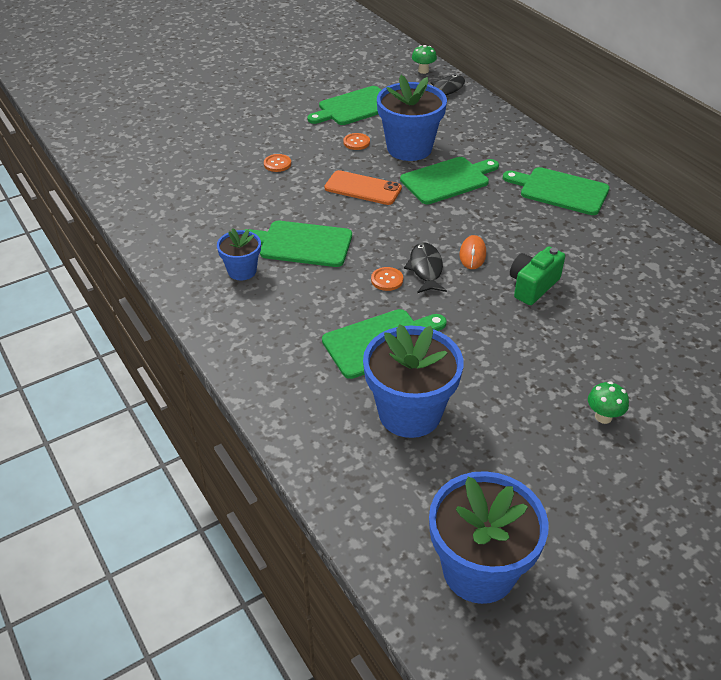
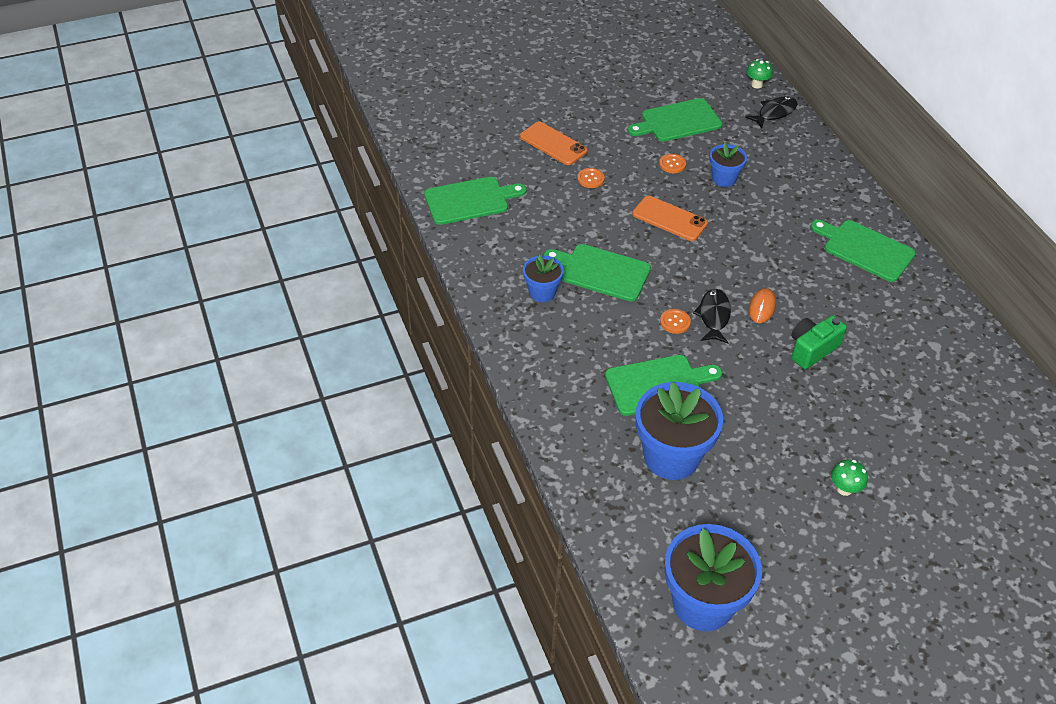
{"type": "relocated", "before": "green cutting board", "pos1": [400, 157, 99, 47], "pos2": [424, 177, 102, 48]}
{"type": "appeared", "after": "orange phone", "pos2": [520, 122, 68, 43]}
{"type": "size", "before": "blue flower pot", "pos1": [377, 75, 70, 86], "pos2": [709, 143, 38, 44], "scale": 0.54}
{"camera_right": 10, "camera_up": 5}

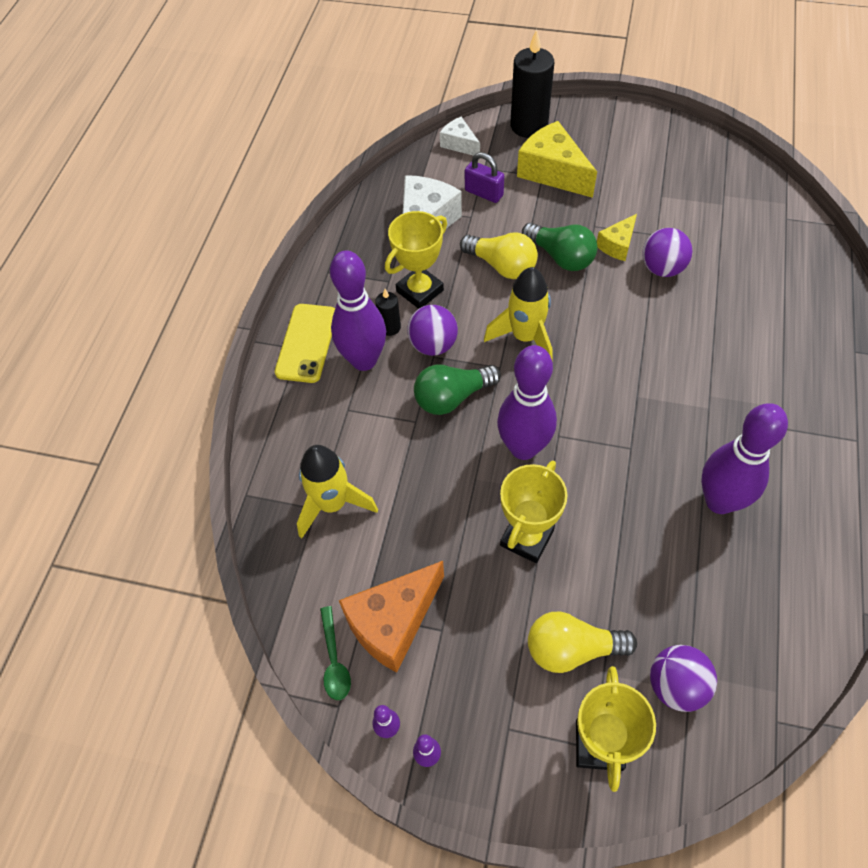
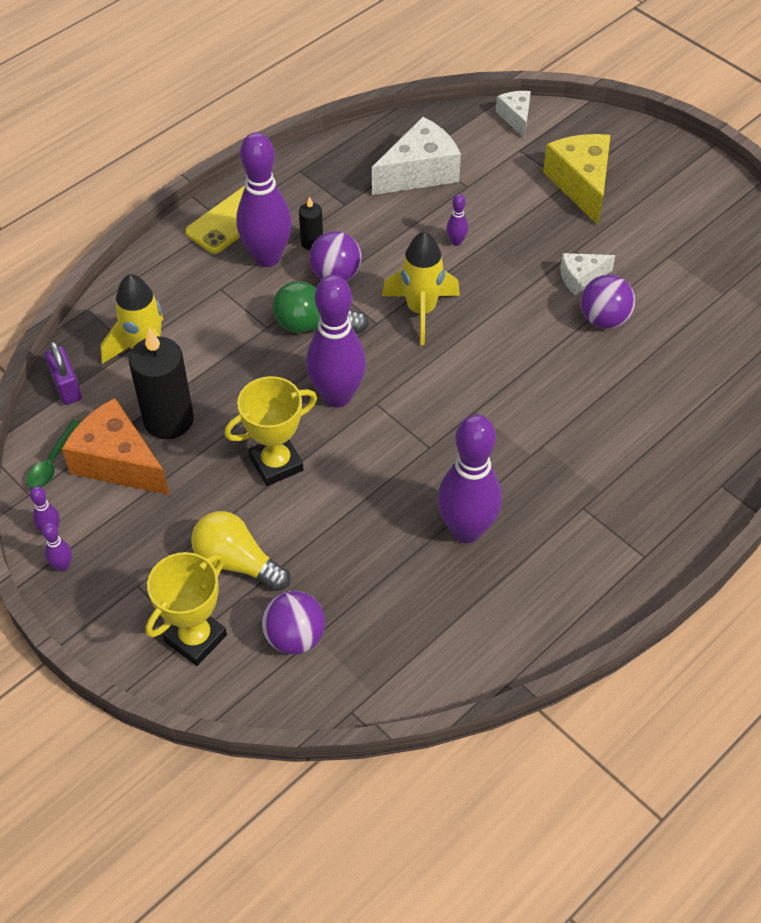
{"type": "relocated", "before": "purple padlock", "pos1": [465, 152, 39, 51], "pos2": [45, 341, 37, 64]}
{"type": "spun", "before": "orange cheese", "pos1": [339, 561, 105, 112], "pos2": [62, 398, 107, 97], "turn": 45}
{"type": "relocated", "before": "black candle", "pos1": [510, 29, 44, 109], "pos2": [129, 327, 65, 112]}
{"type": "exchanged", "before": "yellow light bulb", "after": "purple bowling pin", "pos1": [460, 232, 78, 47], "pos2": [446, 194, 22, 52]}
{"type": "colour", "before": "yellow cheese", "after": "white cheese", "pos1": [597, 214, 40, 47], "pos2": [560, 253, 55, 42]}
{"type": "missing", "before": "yellow trophy", "pos1": [385, 211, 62, 98]}
{"type": "missing", "before": "green light bulb", "pos1": [522, 223, 76, 48]}
{"camera_right": 30, "camera_up": -5}

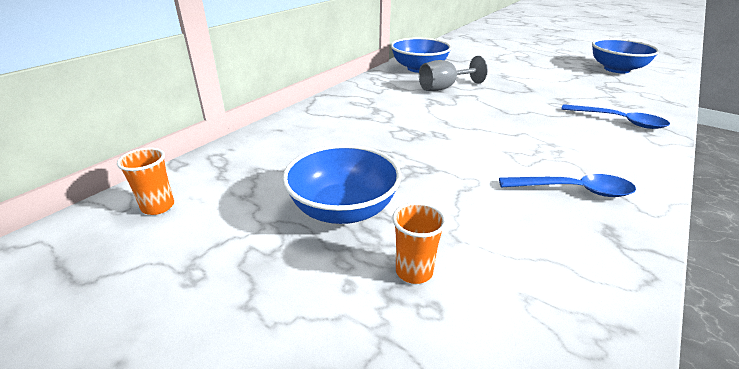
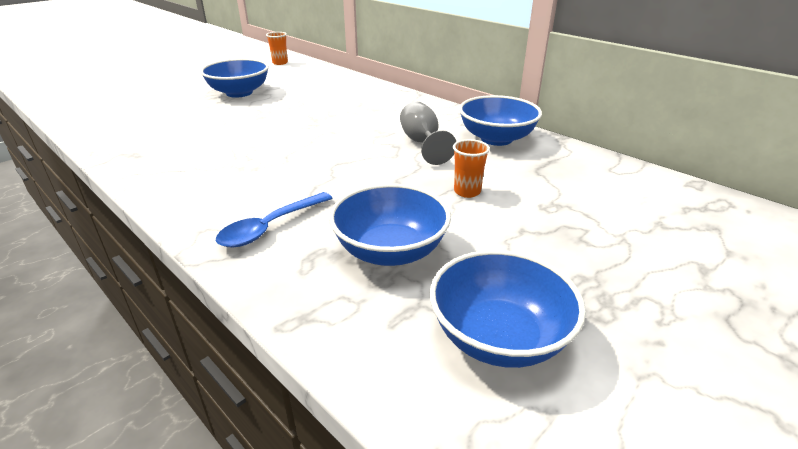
{"type": "appeared", "after": "blue bowl", "pos2": [329, 184, 122, 82]}
{"type": "relocated", "before": "orange cup", "pos1": [392, 202, 54, 82], "pos2": [453, 139, 37, 59]}
{"type": "missing", "before": "blue spoon", "pos1": [499, 174, 137, 23]}
{"camera_right": 100, "camera_up": 0}

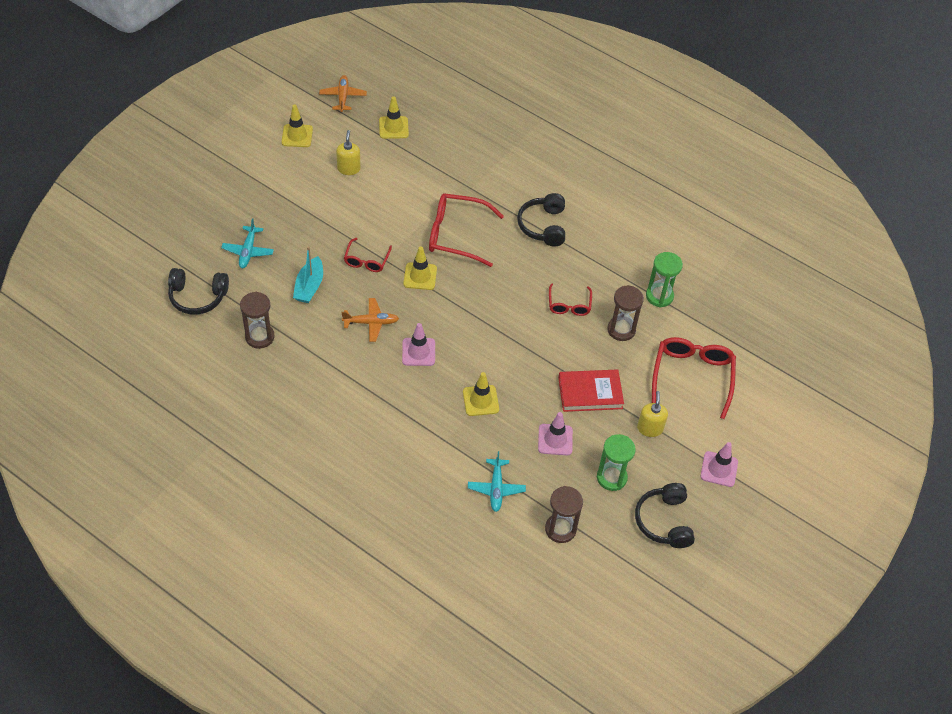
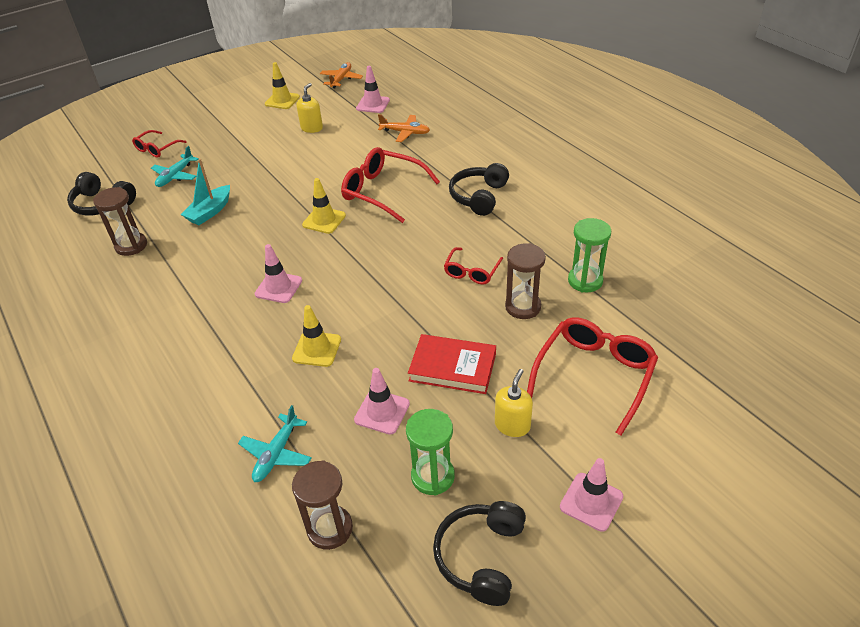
{"type": "relocated", "before": "red glasses", "pos1": [344, 238, 48, 34], "pos2": [132, 130, 55, 28]}
{"type": "colour", "before": "yellow traffic cone", "after": "pink traffic cone", "pos1": [379, 96, 30, 43], "pos2": [356, 66, 34, 47]}
{"type": "relocated", "before": "orange plane", "pos1": [341, 298, 58, 44], "pos2": [378, 114, 52, 28]}
{"camera_right": 25, "camera_up": -10}

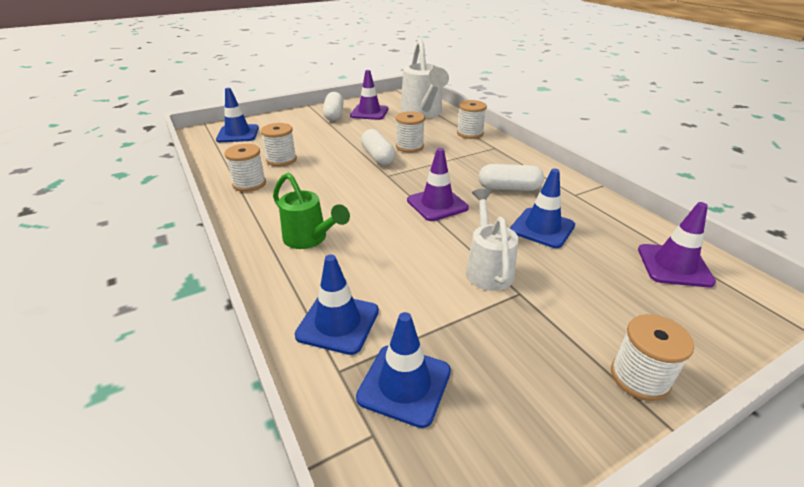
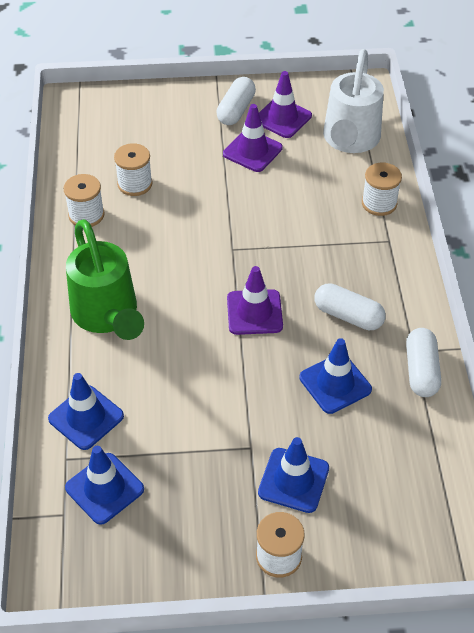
{"type": "size", "before": "green watering can", "pos1": [273, 173, 77, 76], "pos2": [66, 219, 78, 121], "scale": 1.56}
{"type": "relocated", "before": "purple traffic cone", "pos1": [638, 202, 78, 85], "pos2": [223, 104, 60, 68]}
{"type": "relocated", "before": "blue traffic cone", "pos1": [216, 88, 43, 54], "pos2": [258, 437, 71, 76]}
{"type": "relocated", "before": "white capsule", "pos1": [361, 129, 35, 36], "pos2": [406, 328, 35, 69]}
{"type": "missing", "before": "white spool", "pos1": [396, 111, 29, 42]}
{"type": "missing", "before": "white watering can", "pos1": [466, 188, 53, 103]}
{"camera_right": 25, "camera_up": 15}

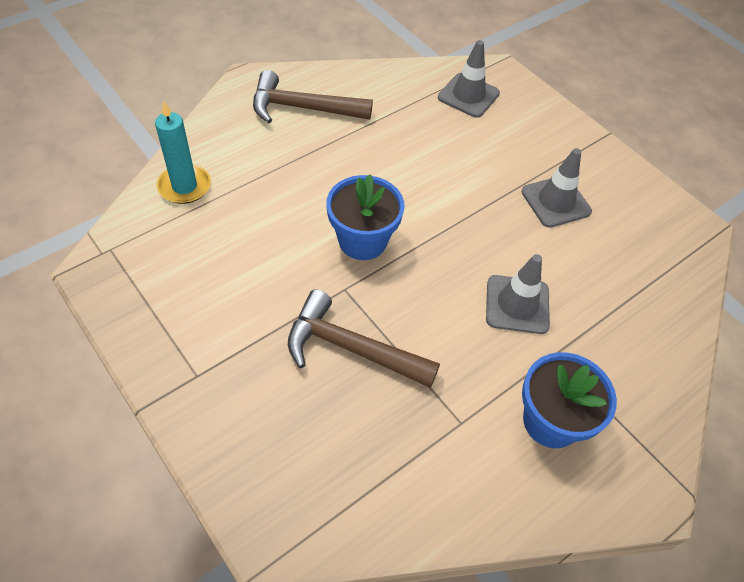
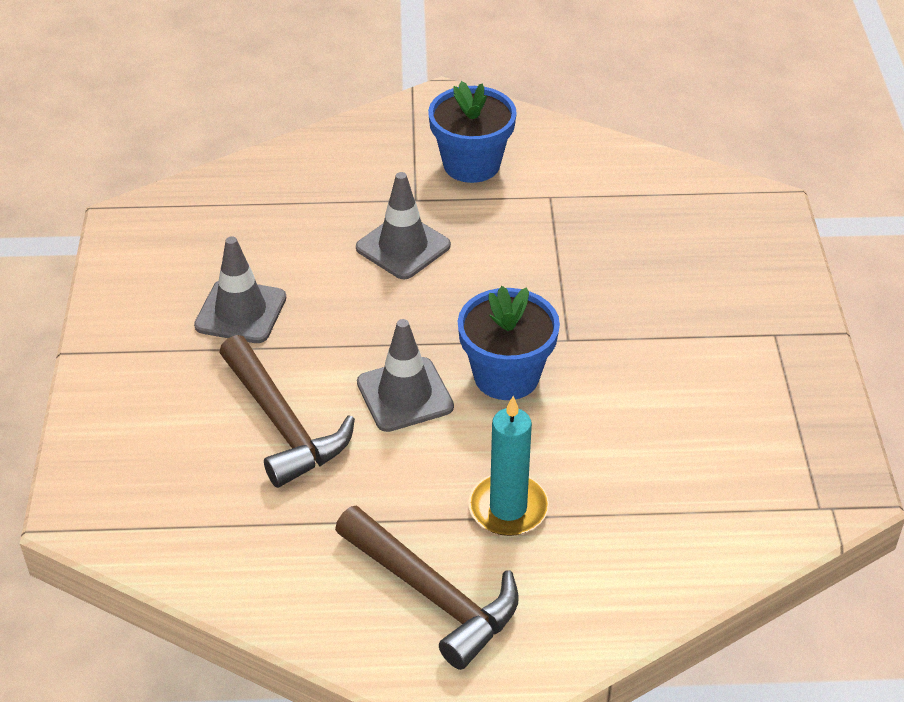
{"type": "relocated", "before": "brown hammer", "pos1": [288, 289, 152, 99], "pos2": [219, 335, 136, 153]}
{"type": "relocated", "before": "grey traffic cone", "pos1": [438, 40, 62, 78], "pos2": [357, 319, 97, 113]}
{"type": "relocated", "before": "turquoise candle", "pos1": [155, 100, 56, 104], "pos2": [468, 396, 81, 140]}
{"camera_right": -140, "camera_up": -10}

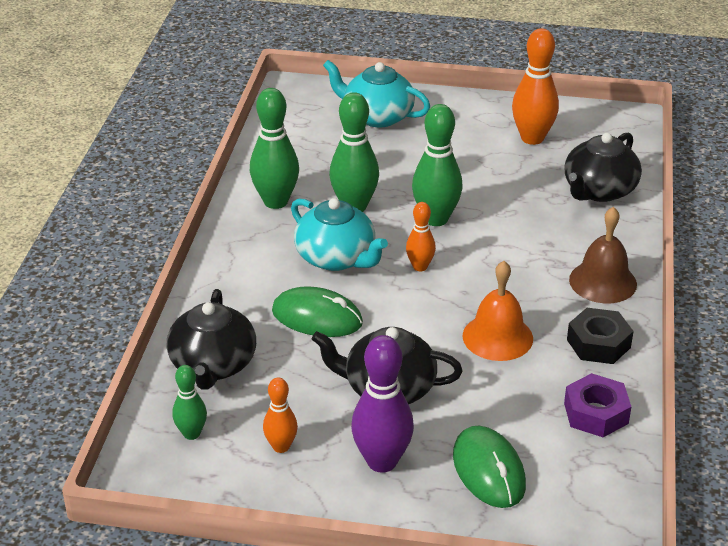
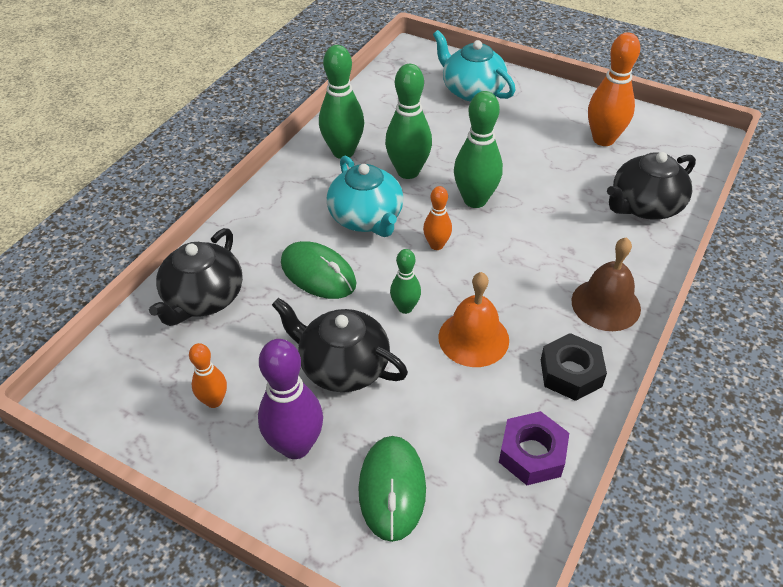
{"type": "relocated", "before": "green bowling pin", "pos1": [172, 365, 35, 75], "pos2": [390, 249, 31, 65]}
{"camera_right": 20, "camera_up": 10}

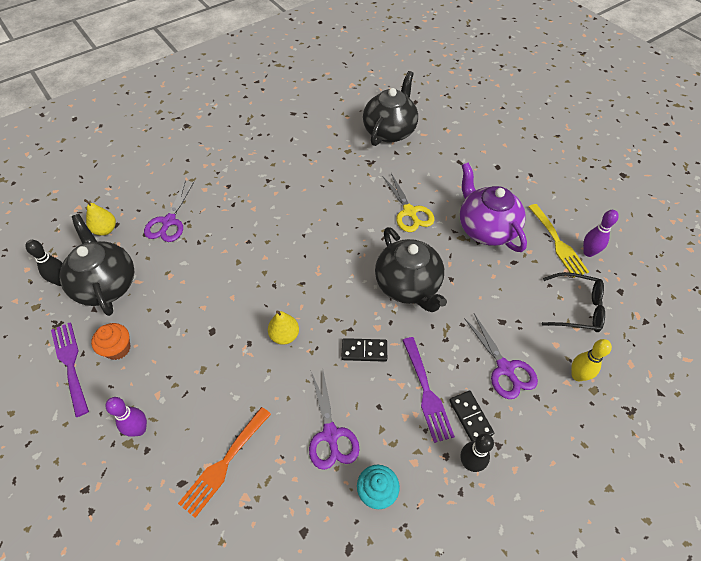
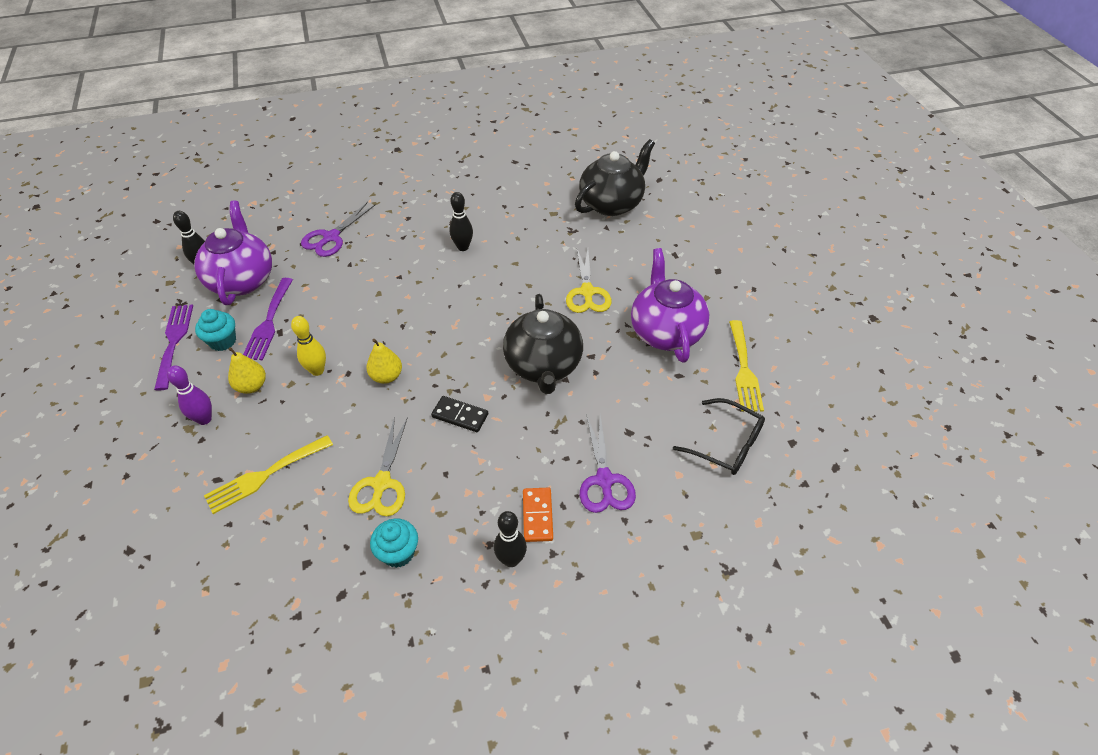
{"type": "colour", "before": "black teapot", "after": "purple teapot", "pos1": [59, 214, 75, 102], "pos2": [194, 201, 78, 104]}
{"type": "colour", "before": "orange cupcake", "after": "turquoise cupcake", "pos1": [91, 323, 40, 37], "pos2": [195, 309, 41, 42]}
{"type": "colour", "before": "orange fork", "after": "yellow fork", "pos1": [178, 407, 93, 111], "pos2": [204, 435, 129, 79]}
{"type": "relocated", "before": "yellow pear", "pos1": [84, 199, 32, 37], "pos2": [228, 347, 38, 47]}
{"type": "relocated", "before": "purple fork", "pos1": [402, 337, 53, 106], "pos2": [243, 278, 50, 82]}
{"type": "relocated", "before": "yellow bowling pin", "pos1": [571, 339, 41, 42], "pos2": [291, 316, 35, 60]}
{"type": "colour", "before": "purple scissors", "after": "yellow scissors", "pos1": [309, 371, 50, 99], "pos2": [348, 417, 60, 99]}
{"type": "appeared", "after": "black bowling pin", "pos2": [450, 192, 23, 59]}
{"type": "colour", "before": "black domino", "after": "orange domino", "pos1": [449, 391, 45, 51], "pos2": [523, 488, 30, 54]}
{"type": "missing", "before": "purple bowling pin", "pos1": [583, 210, 36, 47]}
{"camera_right": 20, "camera_up": -5}

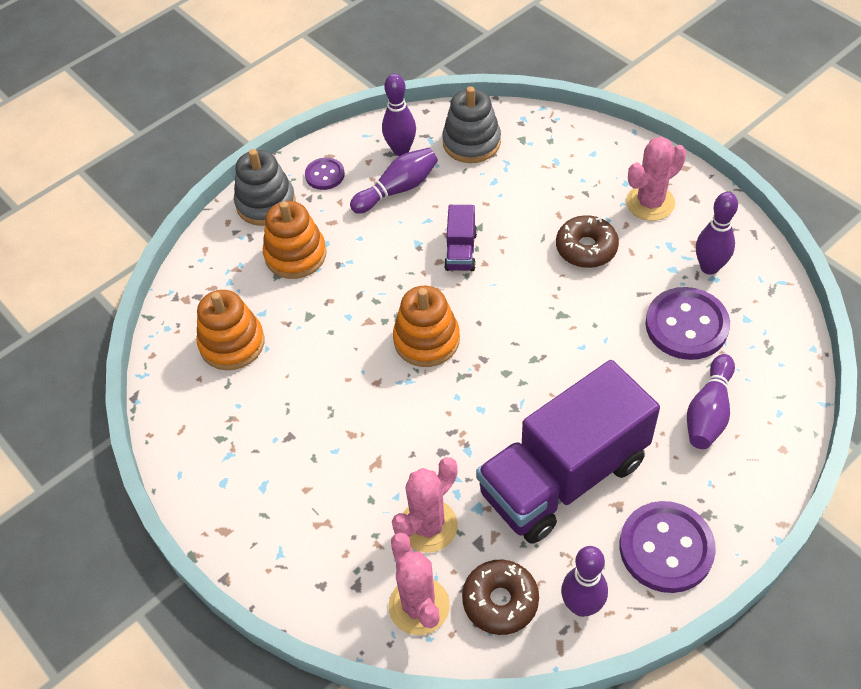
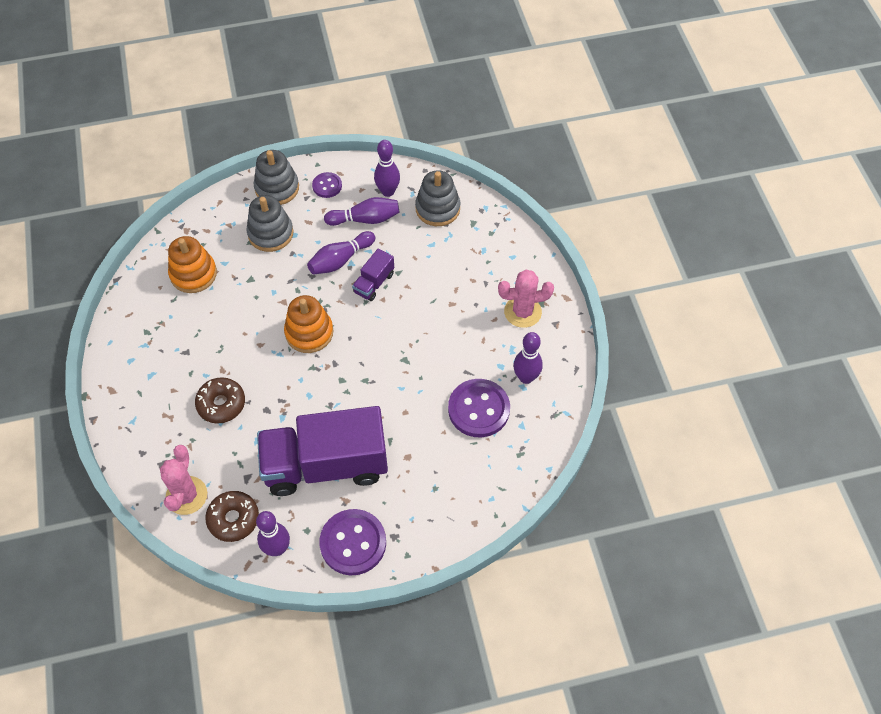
{"type": "relocated", "before": "brown donut", "pos1": [556, 215, 63, 53], "pos2": [195, 377, 50, 47]}
{"type": "colour", "before": "orange stacking toy", "after": "grey stacking toy", "pos1": [263, 201, 64, 78], "pos2": [247, 195, 47, 57]}
{"type": "relocated", "before": "purple bowling pin", "pos1": [687, 354, 48, 95], "pos2": [307, 231, 68, 44]}
{"type": "missing", "before": "pink cactus", "pos1": [392, 457, 66, 96]}
{"camera_right": 25, "camera_up": 5}

